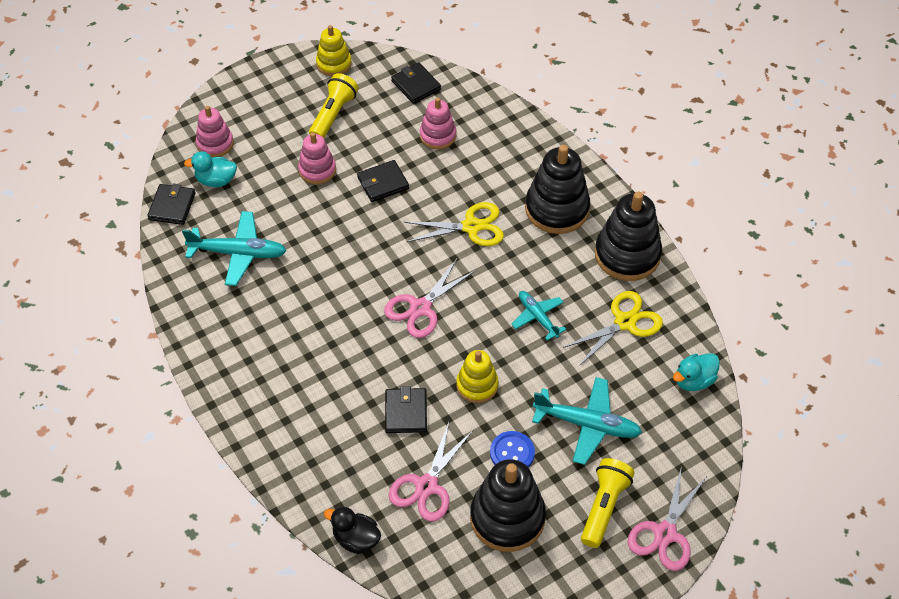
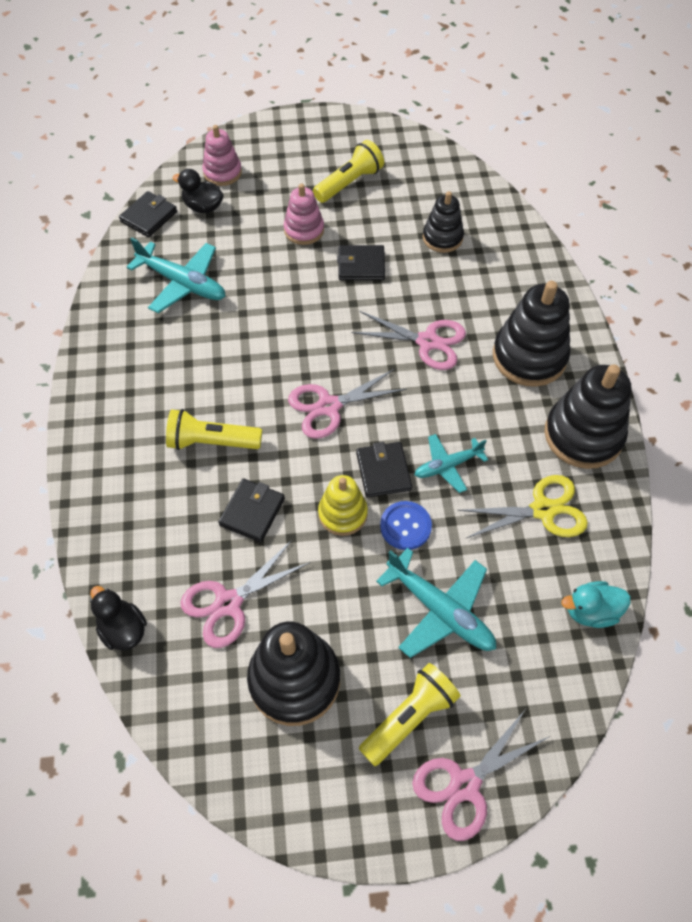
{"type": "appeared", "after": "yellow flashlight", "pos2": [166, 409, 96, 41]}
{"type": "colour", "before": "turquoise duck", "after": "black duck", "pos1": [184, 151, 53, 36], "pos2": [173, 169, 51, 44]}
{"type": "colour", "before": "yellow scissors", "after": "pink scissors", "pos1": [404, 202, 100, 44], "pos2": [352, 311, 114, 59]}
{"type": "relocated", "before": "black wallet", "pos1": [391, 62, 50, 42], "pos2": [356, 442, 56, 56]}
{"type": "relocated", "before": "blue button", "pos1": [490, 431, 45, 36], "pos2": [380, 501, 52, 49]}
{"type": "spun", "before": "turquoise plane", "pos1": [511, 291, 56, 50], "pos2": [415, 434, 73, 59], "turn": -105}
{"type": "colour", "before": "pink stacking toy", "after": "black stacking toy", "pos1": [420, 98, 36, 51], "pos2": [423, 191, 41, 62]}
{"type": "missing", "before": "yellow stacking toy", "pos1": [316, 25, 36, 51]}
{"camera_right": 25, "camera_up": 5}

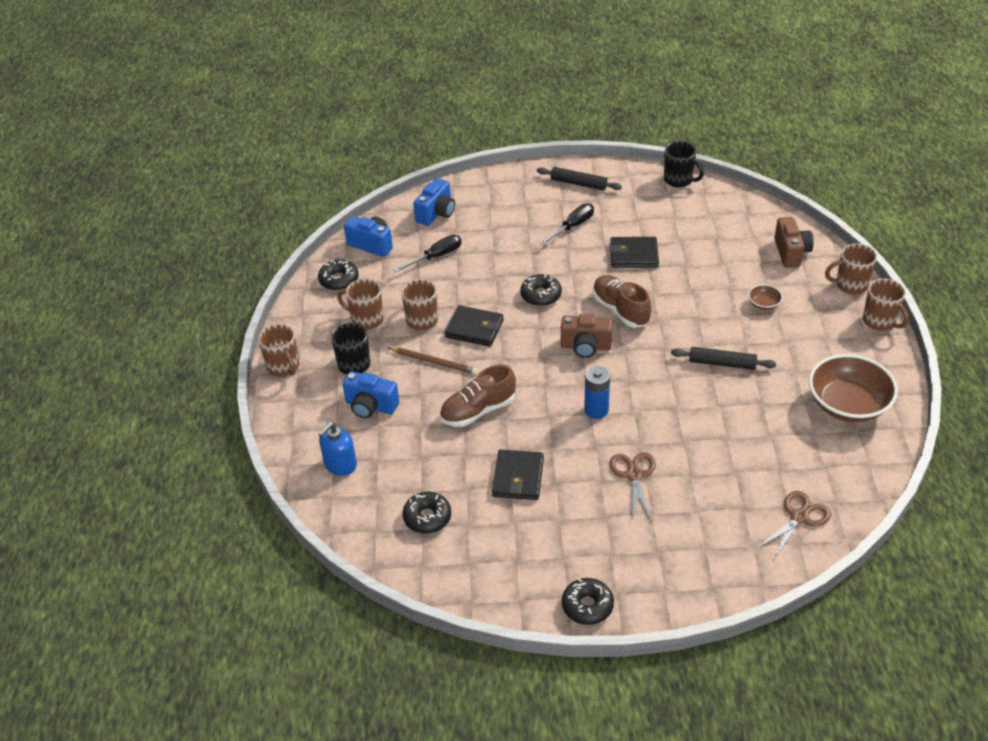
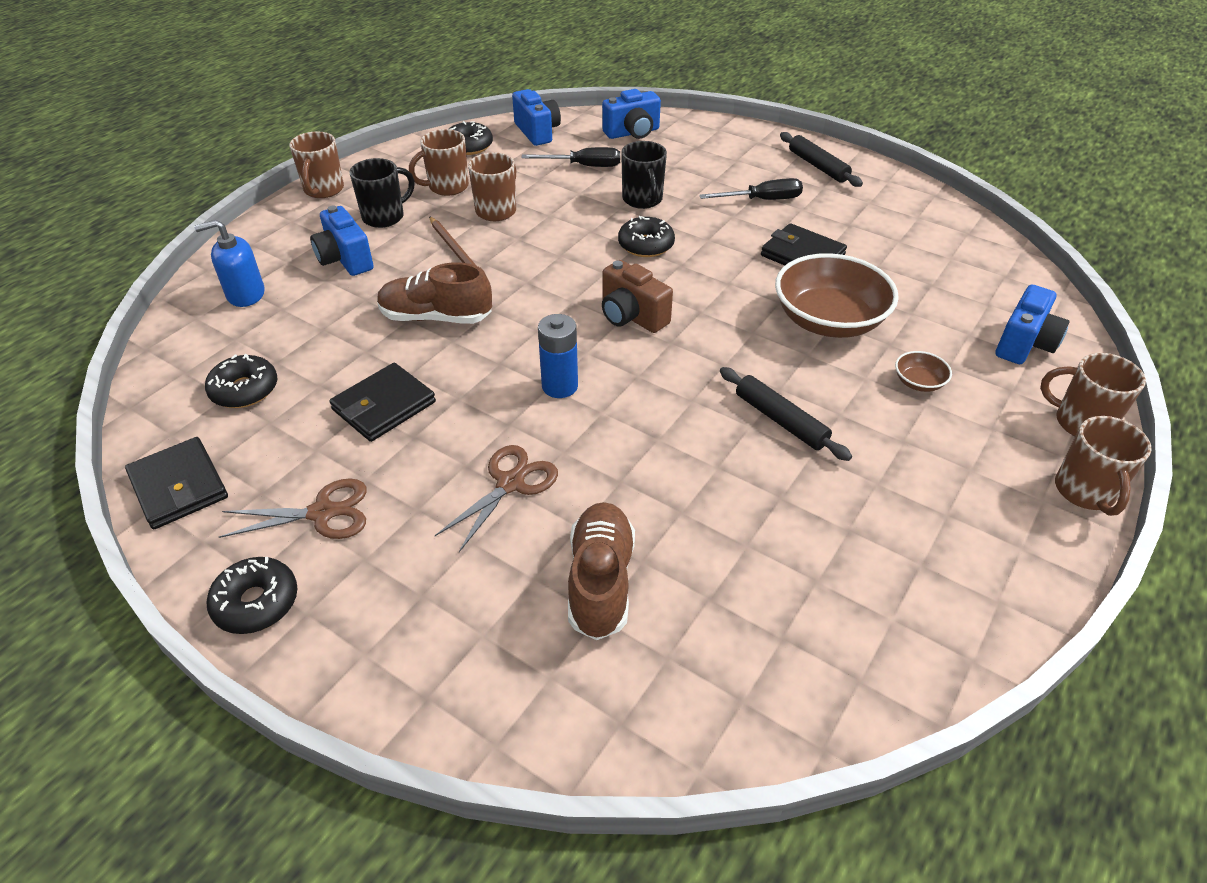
{"type": "relocated", "before": "black wallet", "pos1": [445, 305, 59, 42], "pos2": [125, 437, 103, 92]}
{"type": "relocated", "before": "brown scissors", "pos1": [756, 491, 75, 69], "pos2": [219, 478, 148, 61]}
{"type": "spun", "before": "brown mug", "pos1": [337, 279, 47, 51], "pos2": [409, 129, 60, 67], "turn": -90}
{"type": "relocated", "before": "brown shoe", "pos1": [593, 275, 59, 53], "pos2": [568, 502, 67, 138]}
{"type": "relocated", "before": "black mug", "pos1": [664, 141, 40, 46], "pos2": [621, 141, 46, 68]}
{"type": "relocated", "before": "brown bowl", "pos1": [809, 354, 89, 68], "pos2": [775, 253, 124, 85]}
{"type": "colour", "before": "brown camera", "after": "blue camera", "pos1": [774, 217, 40, 51], "pos2": [995, 285, 75, 79]}
{"camera_right": 35, "camera_up": 0}

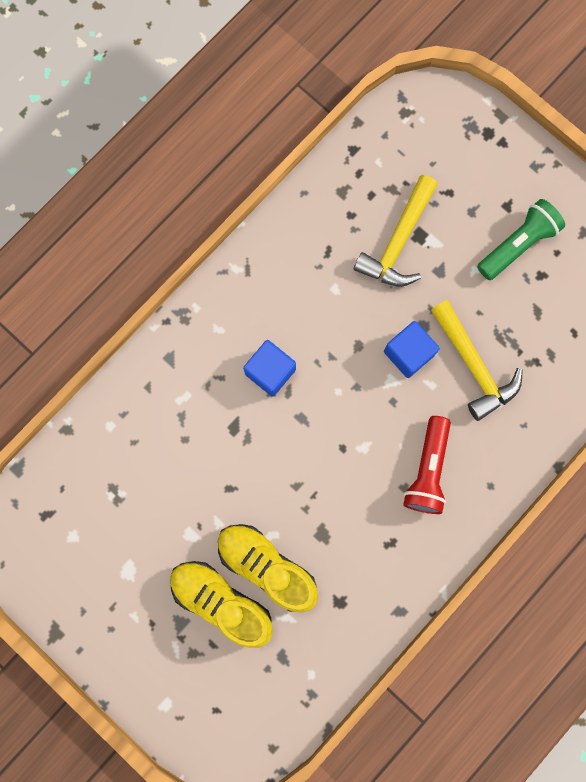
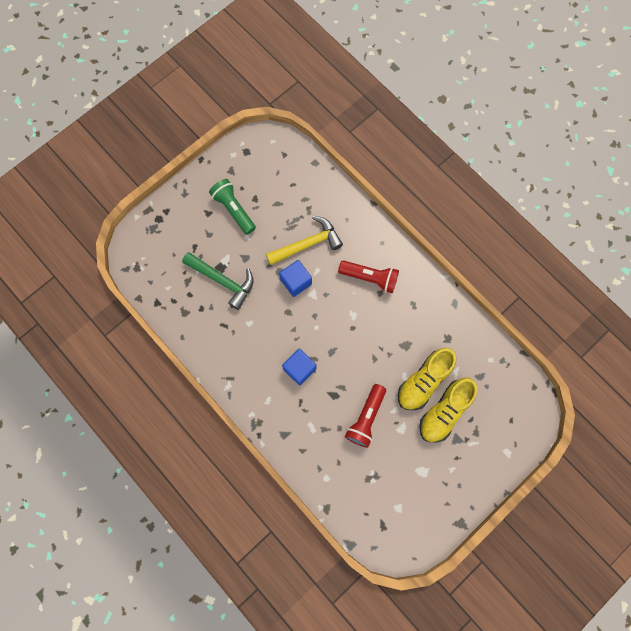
{"type": "colour", "before": "yellow hammer", "after": "green hammer", "pos1": [353, 175, 85, 112], "pos2": [182, 252, 72, 58]}
{"type": "appeared", "after": "red flashlight", "pos2": [345, 384, 41, 64]}
{"camera_right": -85, "camera_up": -5}

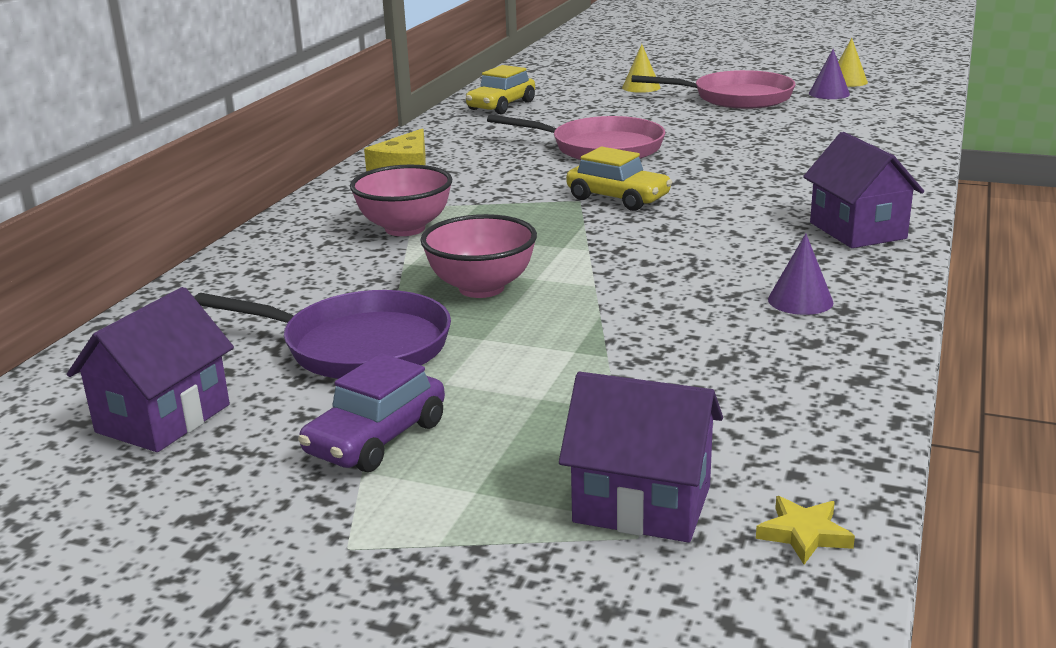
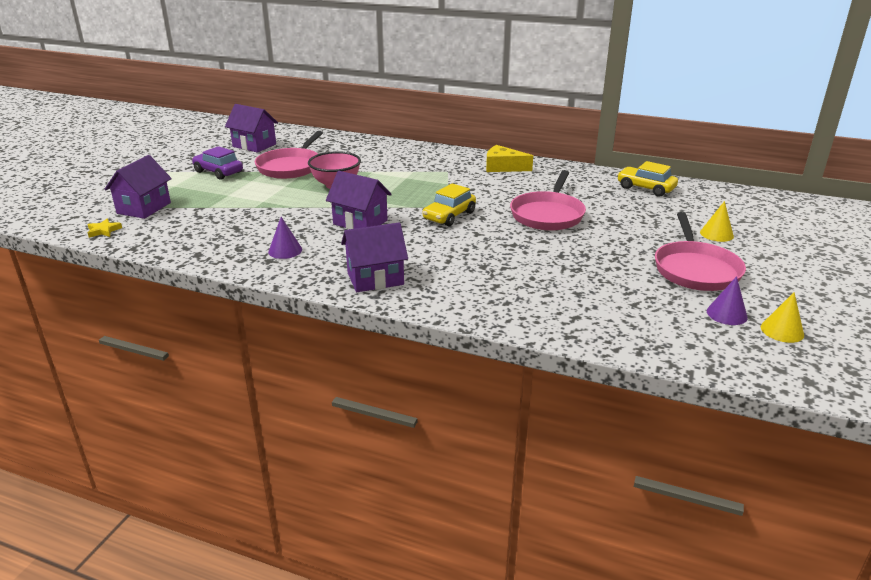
{"type": "colour", "before": "purple pan", "after": "pink pan", "pos1": [194, 290, 257, 89], "pos2": [255, 131, 68, 48]}
{"type": "appeared", "after": "purple house", "pos2": [326, 171, 66, 58]}
{"type": "missing", "before": "pink bowl", "pos1": [350, 165, 102, 71]}
{"camera_right": 90, "camera_up": 5}

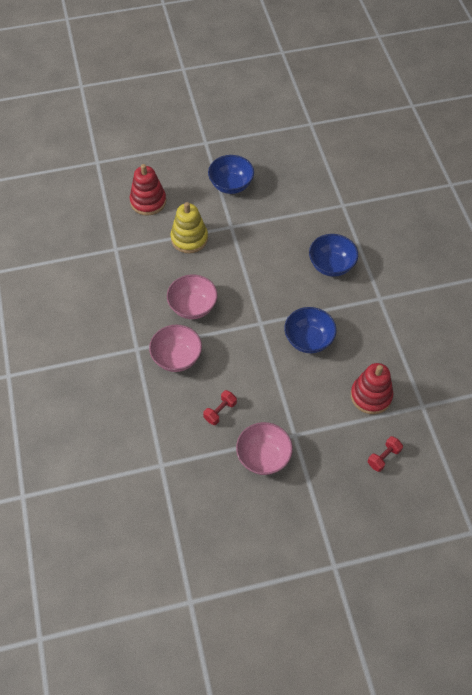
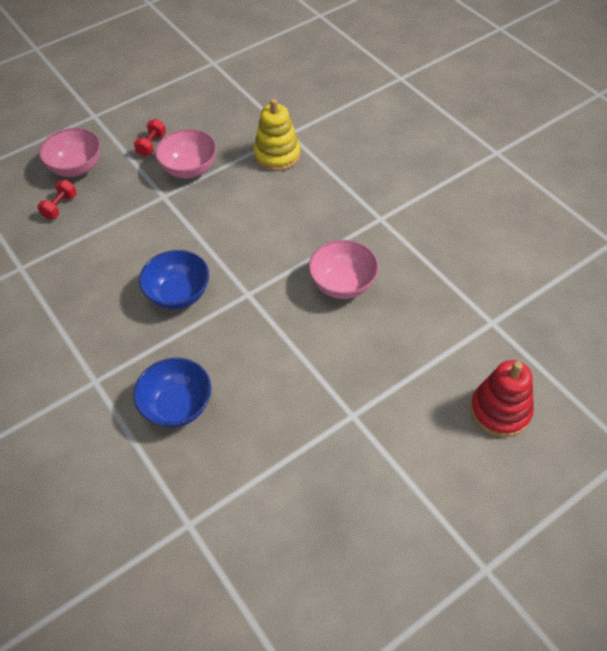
{"type": "relocated", "before": "pink bowl", "pos1": [149, 325, 53, 47], "pos2": [39, 128, 62, 49]}
{"type": "relocated", "before": "red dumbbell", "pos1": [203, 390, 34, 35], "pos2": [134, 119, 32, 38]}
{"type": "relocated", "before": "yellow stacking toy", "pos1": [171, 202, 37, 51], "pos2": [253, 99, 48, 72]}
{"type": "missing", "before": "blue bowl", "pos1": [208, 155, 46, 39]}
{"type": "missing", "before": "red stacking toy", "pos1": [351, 363, 42, 51]}
{"camera_right": 160, "camera_up": -5}

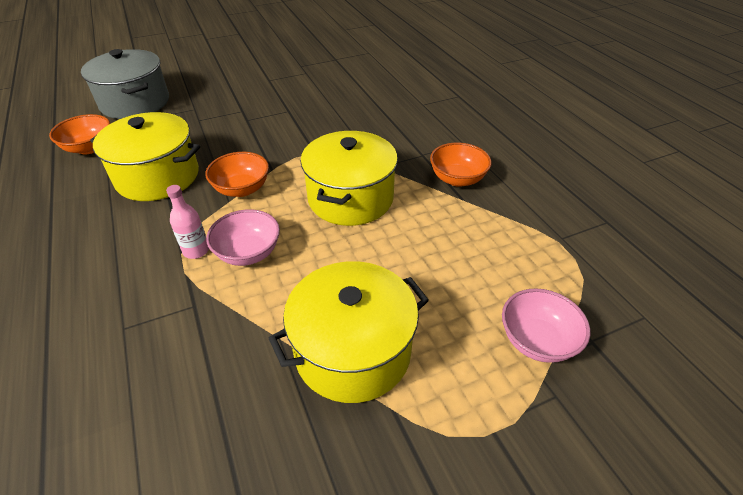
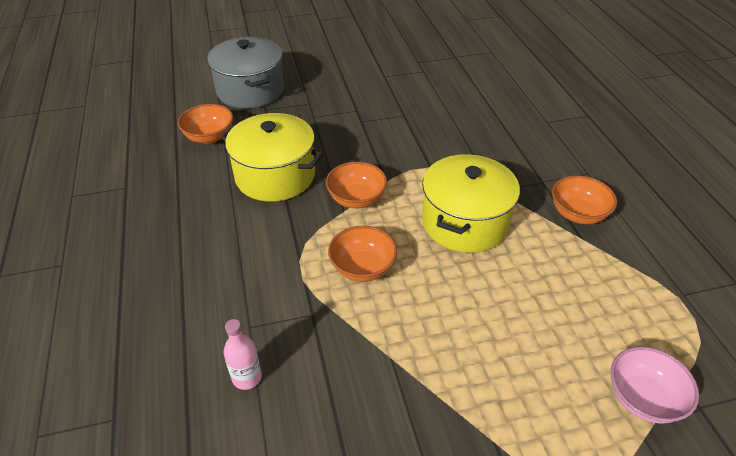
{"type": "relocated", "before": "pink bottle", "pos1": [166, 185, 43, 74], "pos2": [223, 319, 39, 71]}
{"type": "colour", "before": "pink bowl", "after": "orange bowl", "pos1": [206, 209, 74, 57], "pos2": [328, 226, 69, 56]}
{"type": "missing", "before": "yellow pot", "pos1": [268, 261, 161, 142]}
{"camera_right": 10, "camera_up": 0}

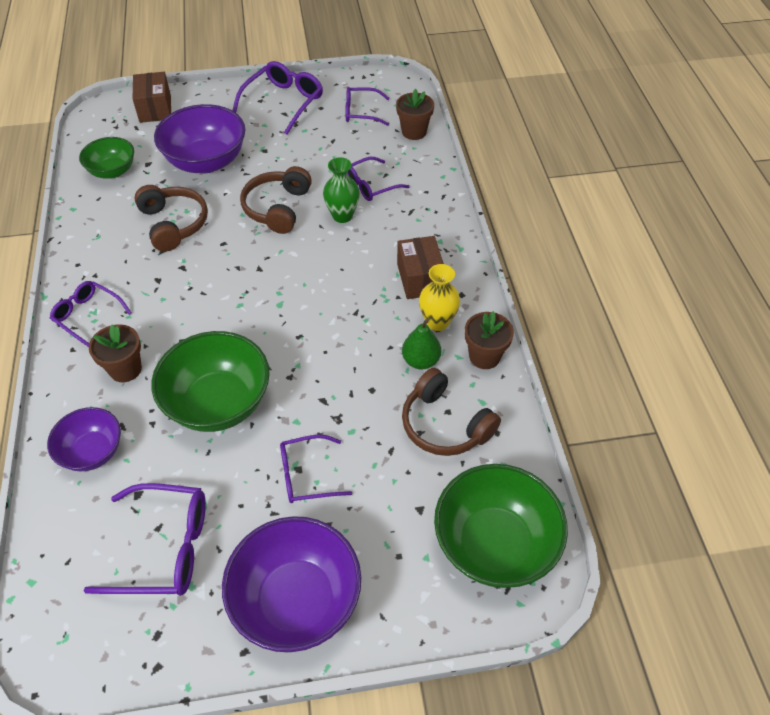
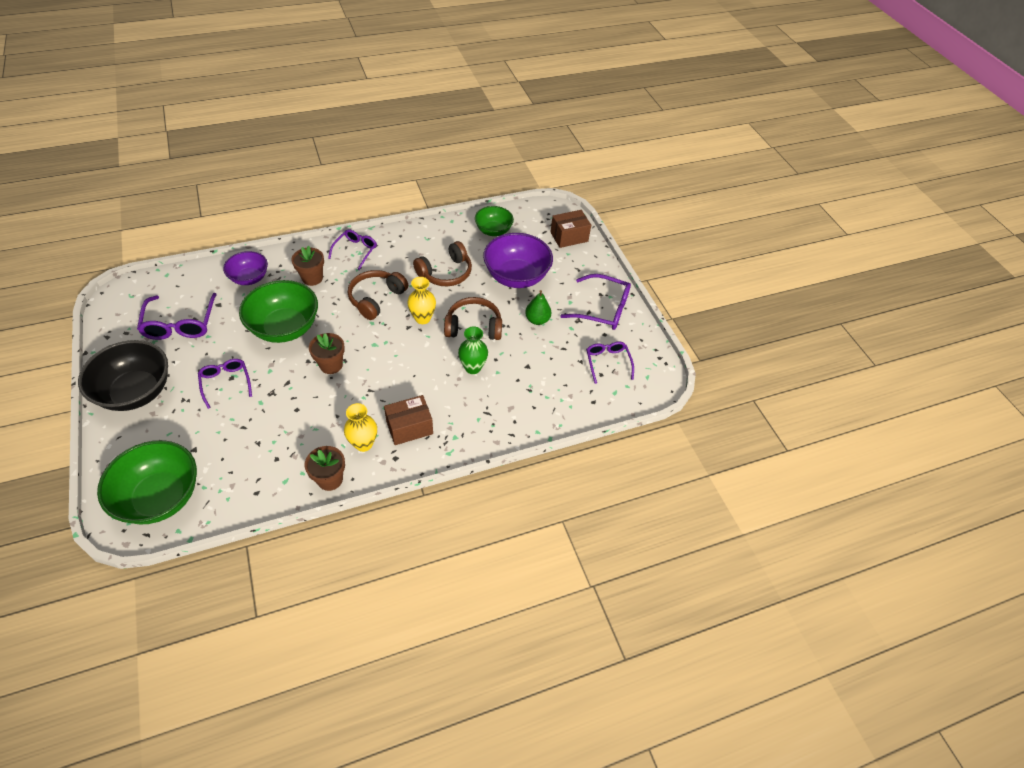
{"type": "colour", "before": "purple bowl", "after": "black bowl", "pos1": [222, 516, 139, 136], "pos2": [78, 340, 90, 71]}
{"type": "relocated", "before": "brown flower pot", "pos1": [396, 88, 38, 52], "pos2": [309, 333, 36, 41]}
{"type": "relocated", "before": "brown headphones", "pos1": [402, 368, 99, 88], "pos2": [348, 270, 60, 50]}
{"type": "appeared", "after": "yellow vase", "pos2": [407, 277, 29, 47]}
{"type": "relocated", "before": "green pear", "pos1": [402, 319, 39, 50], "pos2": [525, 290, 26, 35]}
{"type": "missing", "before": "purple glasses", "pos1": [347, 157, 63, 44]}
{"camera_right": 75, "camera_up": 0}

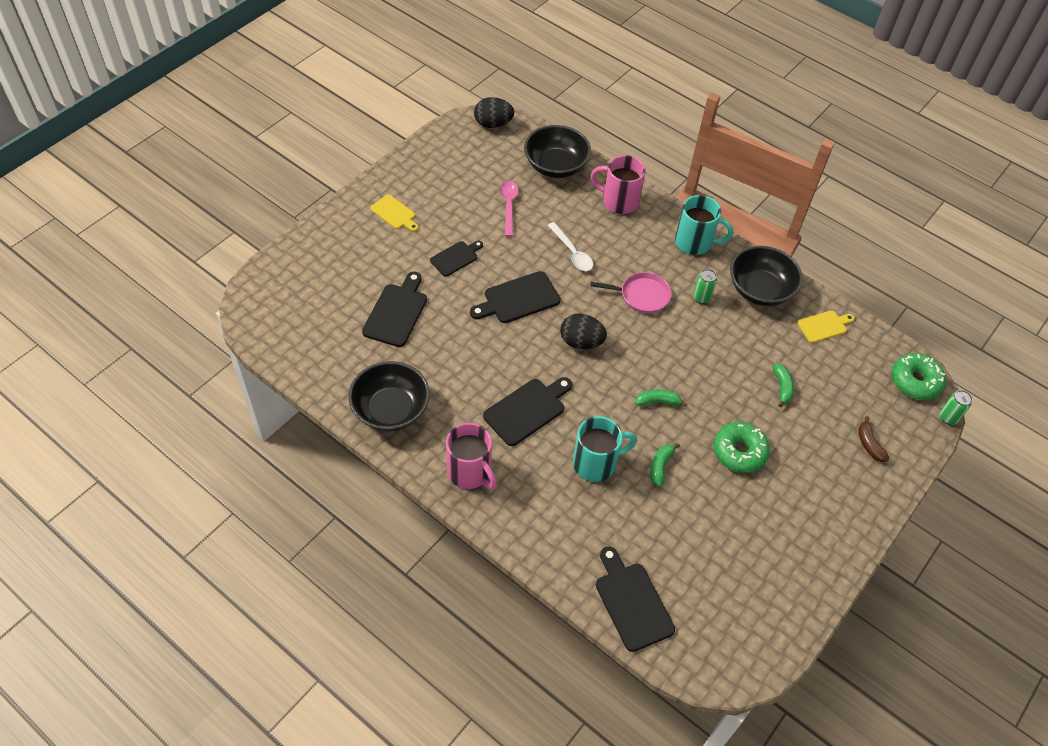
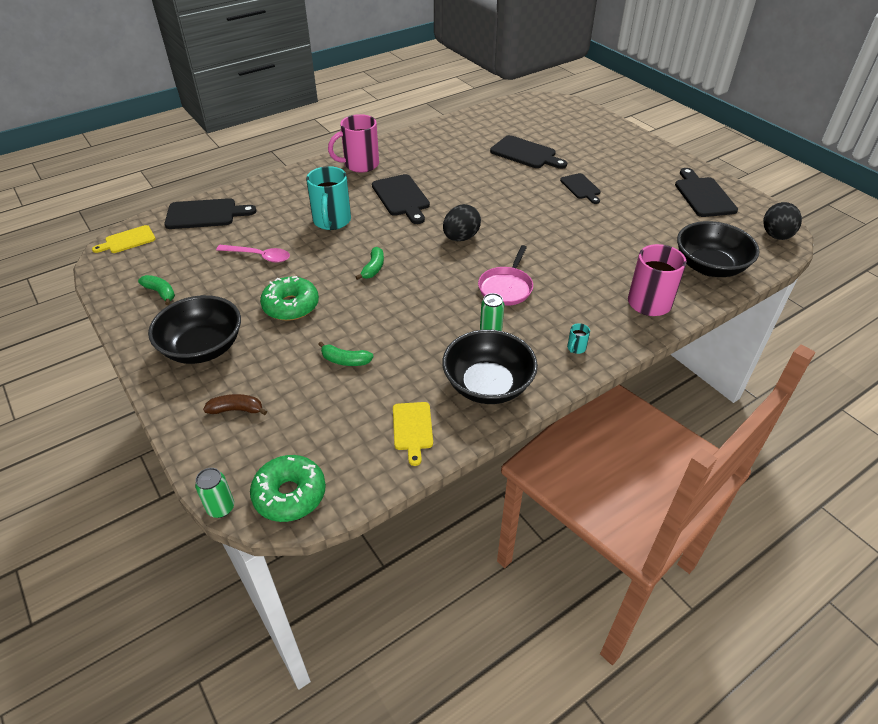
{"type": "relocated", "before": "yellow cutting board", "pos1": [370, 195, 49, 37], "pos2": [92, 225, 63, 28]}
{"type": "relocated", "before": "green banana", "pos1": [650, 443, 30, 44], "pos2": [138, 275, 37, 30]}
{"type": "relocated", "before": "black bowl", "pos1": [348, 361, 82, 70], "pos2": [148, 295, 93, 69]}
{"type": "relocated", "before": "pink spoon", "pos1": [500, 181, 19, 56], "pos2": [216, 245, 74, 18]}
{"type": "size", "before": "turquoise mug", "pos1": [675, 195, 58, 60], "pos2": [567, 323, 23, 31], "scale": 0.41}
{"type": "relocated", "before": "black cutting board", "pos1": [470, 271, 91, 52], "pos2": [675, 168, 63, 49]}
{"type": "missing", "before": "white spoon", "pos1": [547, 222, 46, 49]}
{"camera_right": 110, "camera_up": -10}

